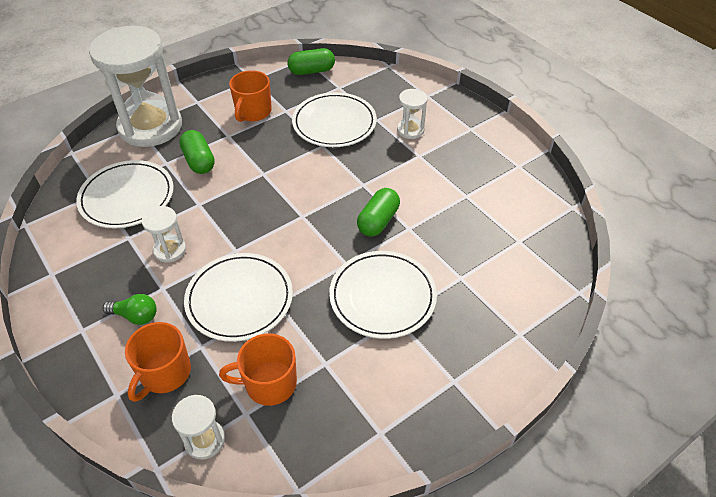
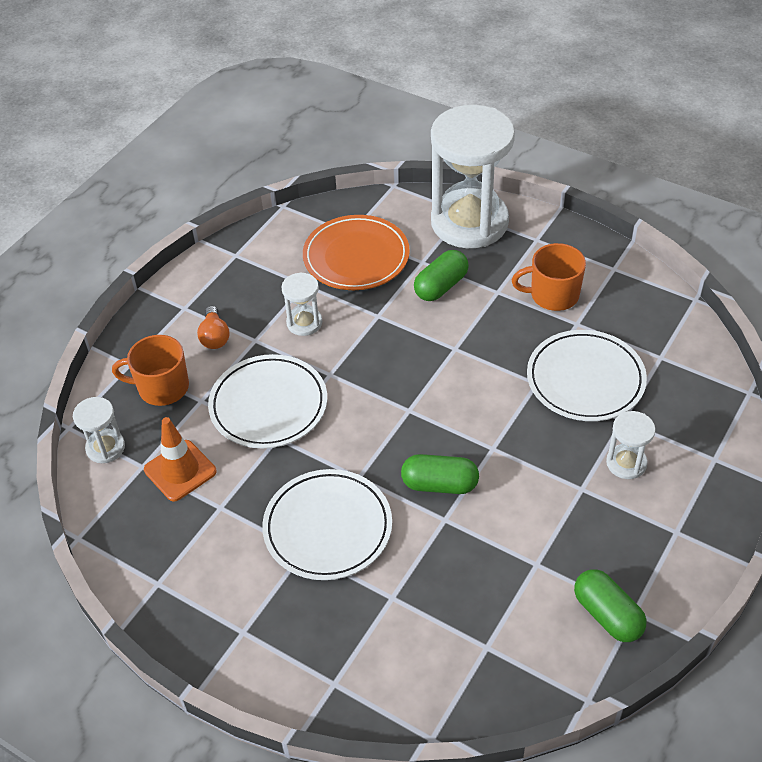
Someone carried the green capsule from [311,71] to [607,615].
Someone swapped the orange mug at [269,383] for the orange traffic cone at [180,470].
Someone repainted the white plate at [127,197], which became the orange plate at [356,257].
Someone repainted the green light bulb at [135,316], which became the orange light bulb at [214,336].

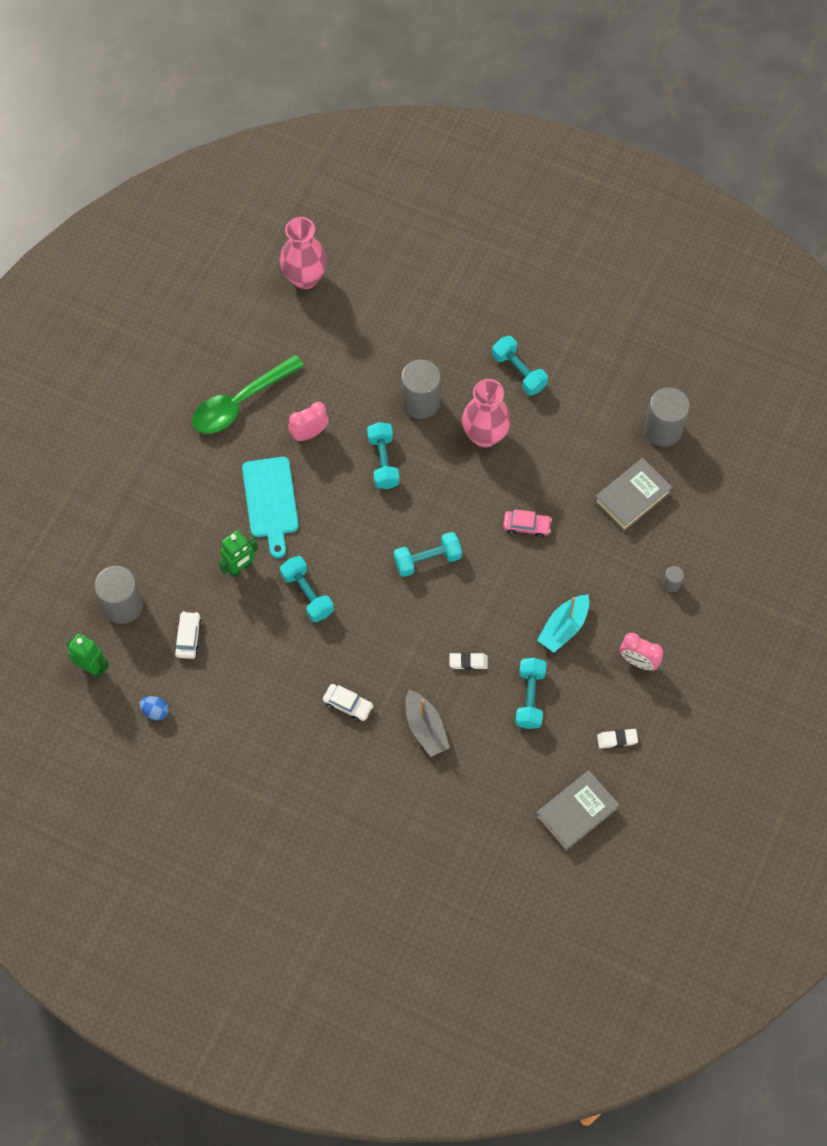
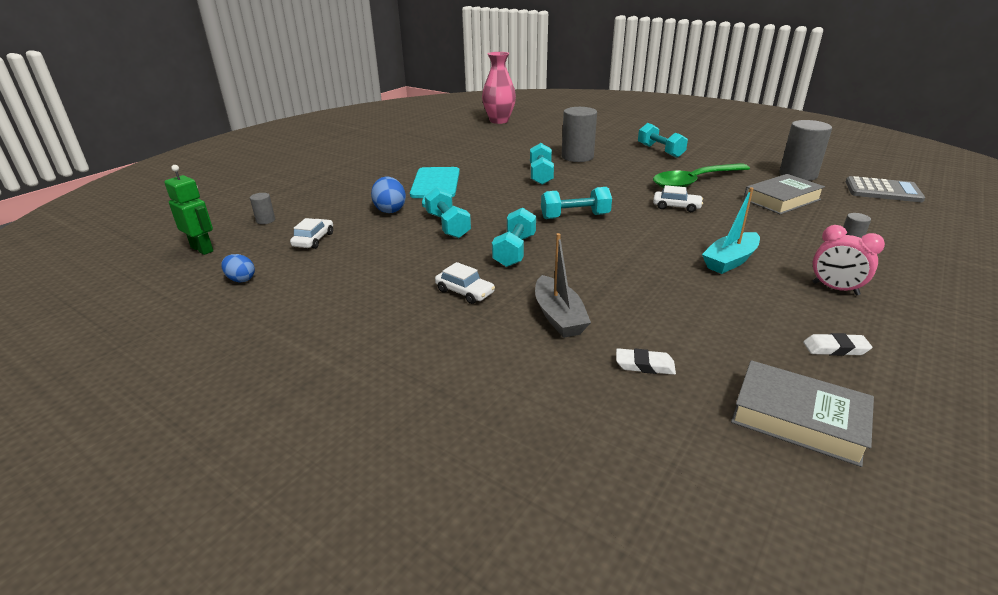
Someone took away the pink clock at [309,433].
Someone took away the pink vase at [485,435].
Someone put down the grey calculator at [883,191].
Someone carried the green spoon from [240,402] to [694,182].
Someone carried the white eraser from [468,662] to [644,365].
Someone carried the turquoise dumbbell from [530,698] to [514,251].
Someone swapped the green robot at [240,567] for the blue egg at [390,210].
Someone repainted the pink car at [526,526], which became the white car at [676,207].
Someone rotated the grey book at [576,812] by 60 degrees clockwise.
Someone scaled the grey cylinder at [123,605] by 0.46.

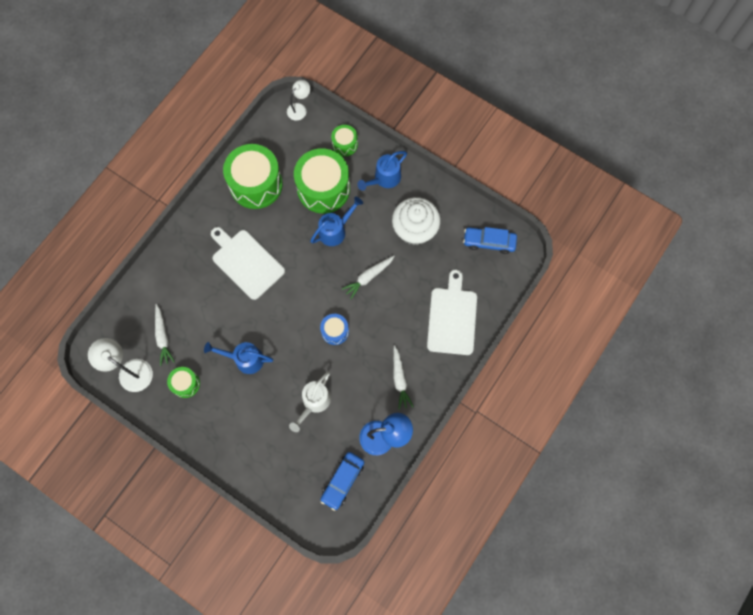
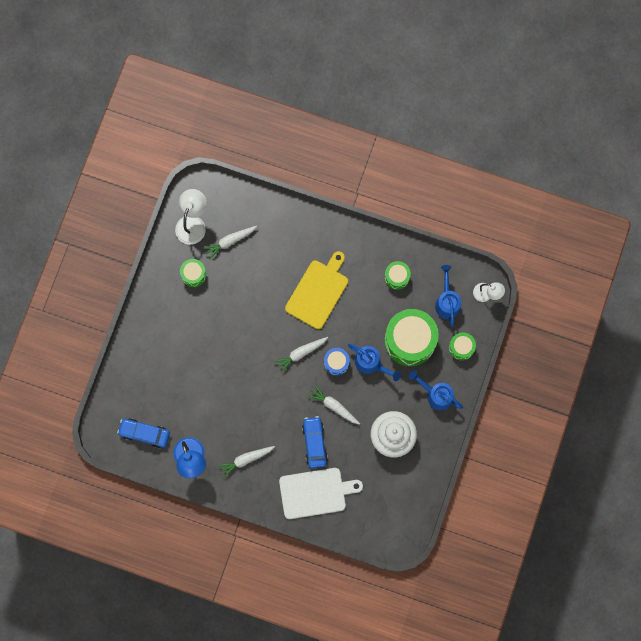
Someone took away the white watering can at [314,403].
Someone put down the white carrot at [300,353].
Someone carried the blue watering can from [244,359] to [447,301].
Someone carried the blue drum from [335,331] to [336,363].
Someone carried the blue car from [489,242] to [314,443].
Someone repainted the white cutting board at [246,262], which became the yellow cutting board at [318,292].
Someone scaled the green drum at [256,184] by 0.49.

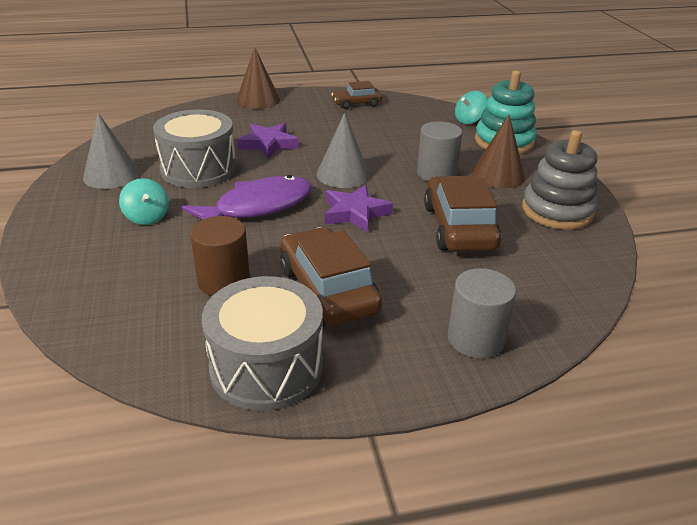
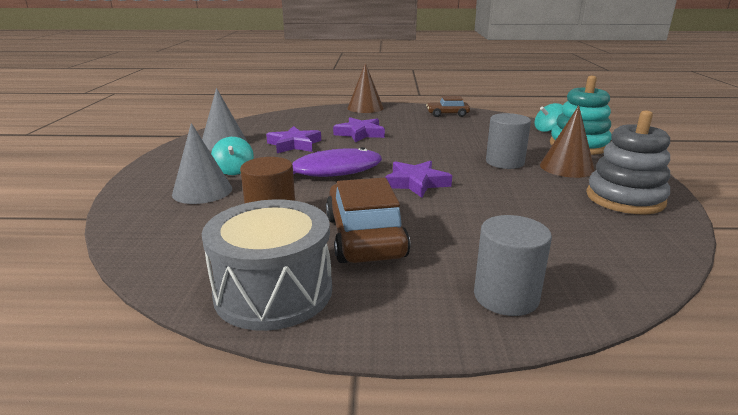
Someone took away the brown car at [459,227].
Someone carried the grey cone from [343,174] to [202,191].
Someone swapped the grey drum at [198,169] for the purple star at [294,144].

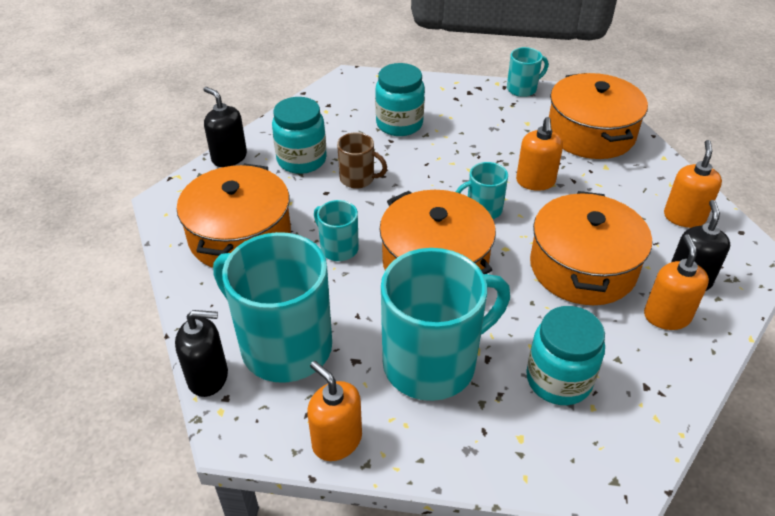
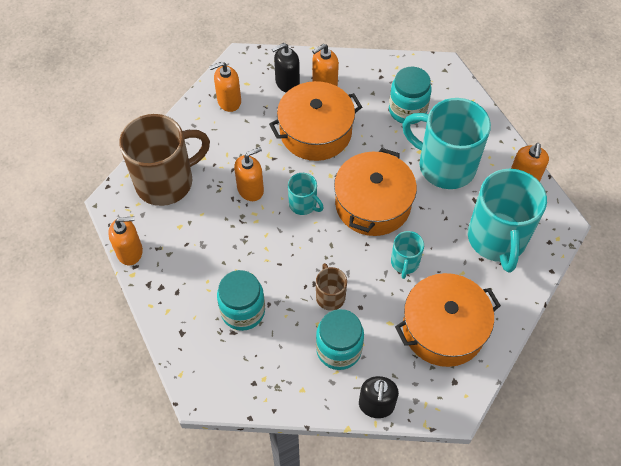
Someone took away the black soap dispenser at [208,377].
Someone swapped the turquoise mug at [522,89] for the orange soap dispenser at [130,252].
Someone swapped the orange pot at [590,133] for the brown mug at [166,181].

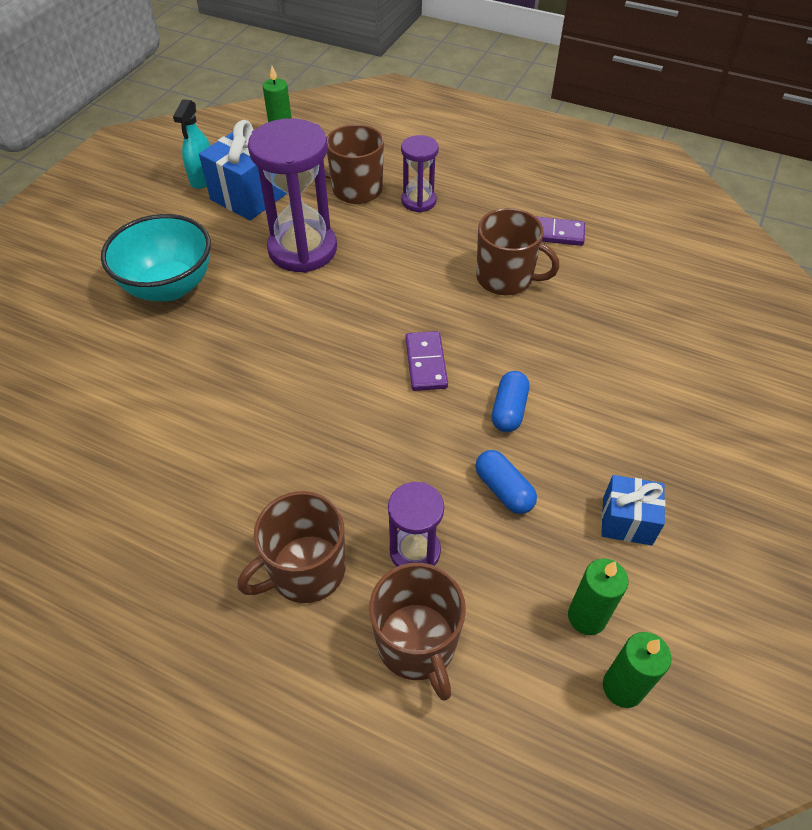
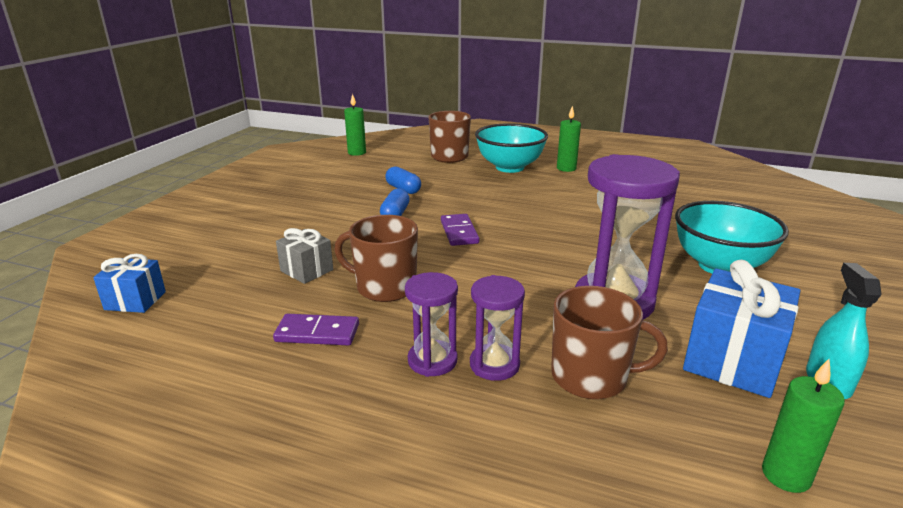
Someone put down the grey gift at [306,270].
Someone carried the purple hourglass from [415,551] to [432,361].
Someone carried the green candle from [587,617] to [566,168].
Someone carried the blue gift from [627,521] to [135,300].
Someone swapped the brown mug at [306,570] for the turquoise bowl at [509,167].

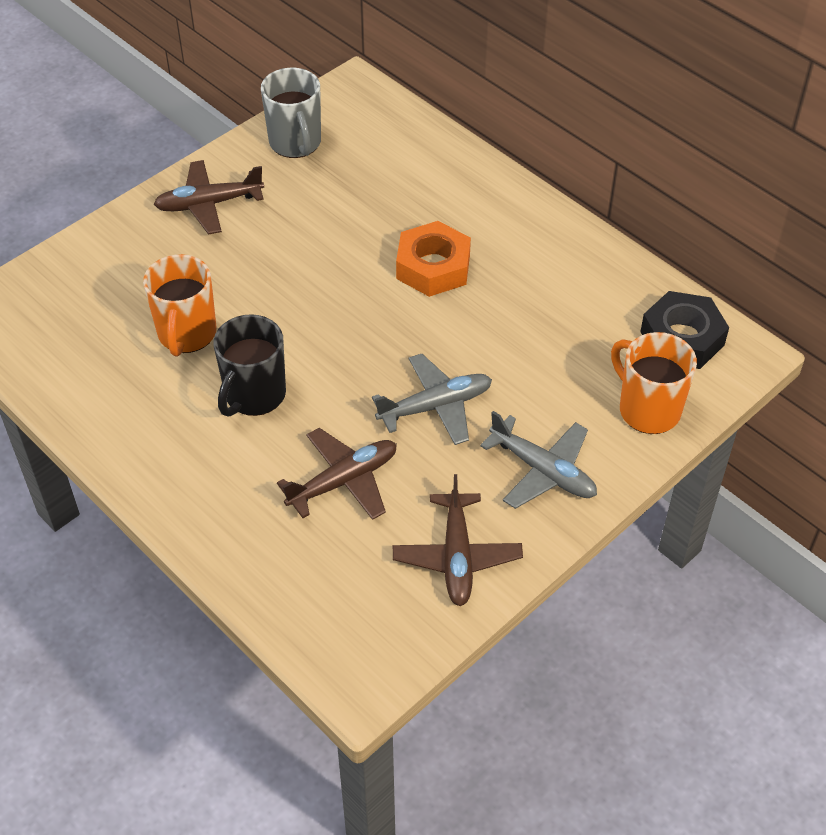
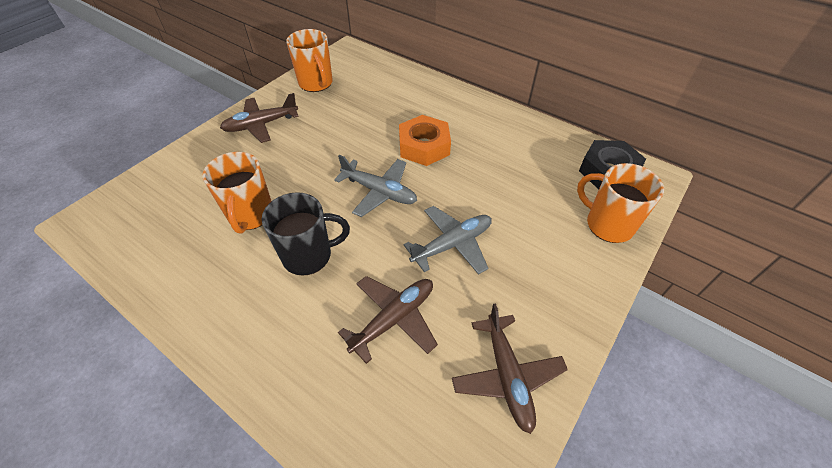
Someone carried the grey plane from [543,471] to [379,192].
Someone repainted the grey mug at [295,143], which became the orange mug at [316,83].
Someone rotated the black mug at [254,395] by 120 degrees counterclockwise.

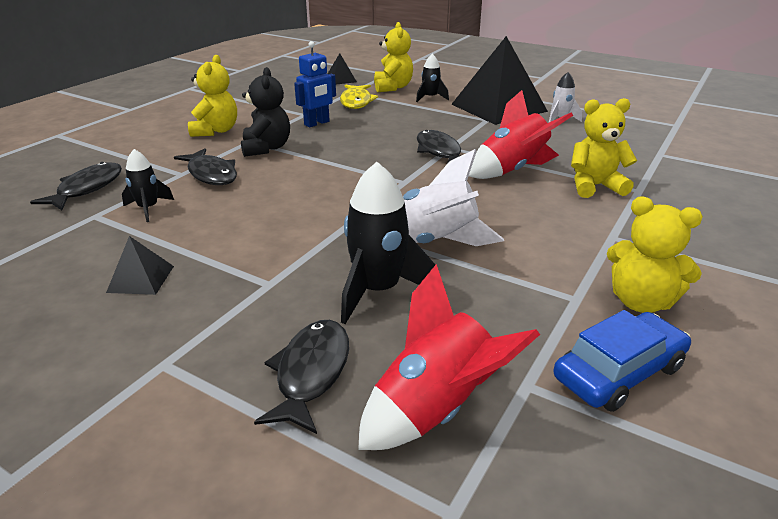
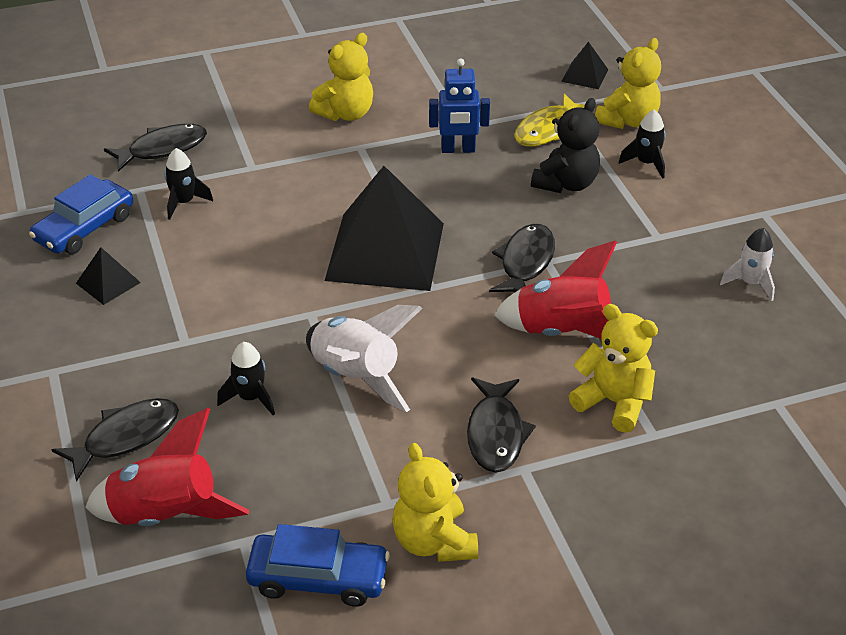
Someone put down the blue car at [84,228].
Someone carried the black fish from [211,174] to [495,434].
Someone carried the black teddy bear from [266,148] to [566,183].
Someone carried the black pyramid from [498,107] to [385,251].
Someone scaled the black rocket at [378,291] by 0.57.

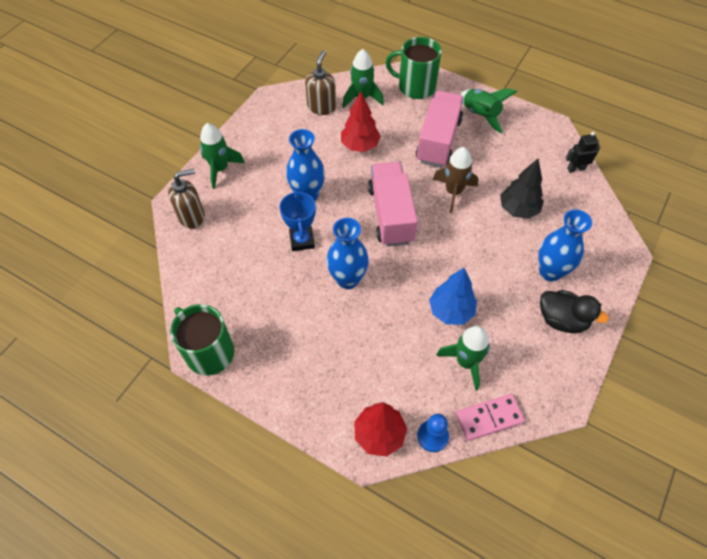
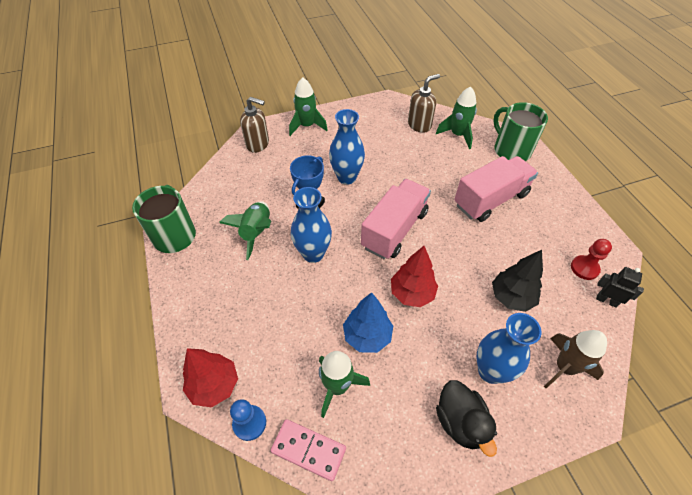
Someone put down the red pawn at [584,268].
Someone carried the red tree from [360,146] to [412,293].
Someone carried the brown rocket from [453,192] to [564,367].
Someone carried the green rocket from [480,115] to [256,232].

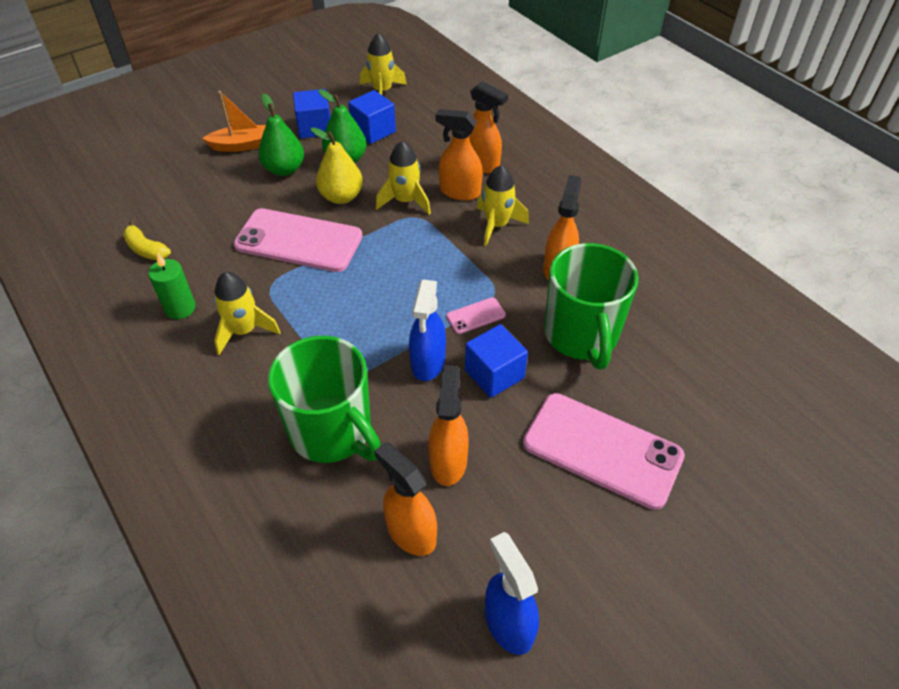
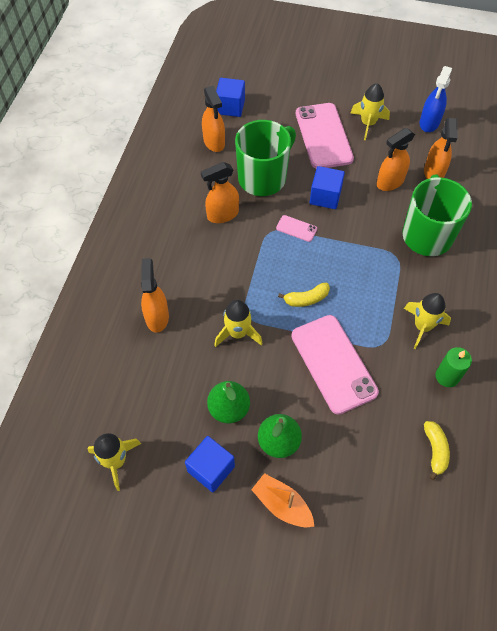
Someone took away the yellow pear at [341,197].
Someone took away the blue spray bottle at [428,363].
Someone put down the yellow banana at [306,299].
Someone carried the blue cube from [373,131] to [230,107].
Someone carried the orange spray bottle from [459,192] to [214,142].
Someone carried the yellow rocket from [497,225] to [368,124].

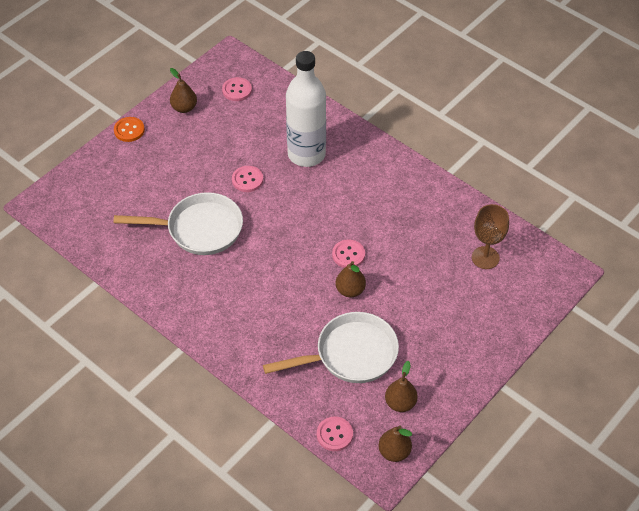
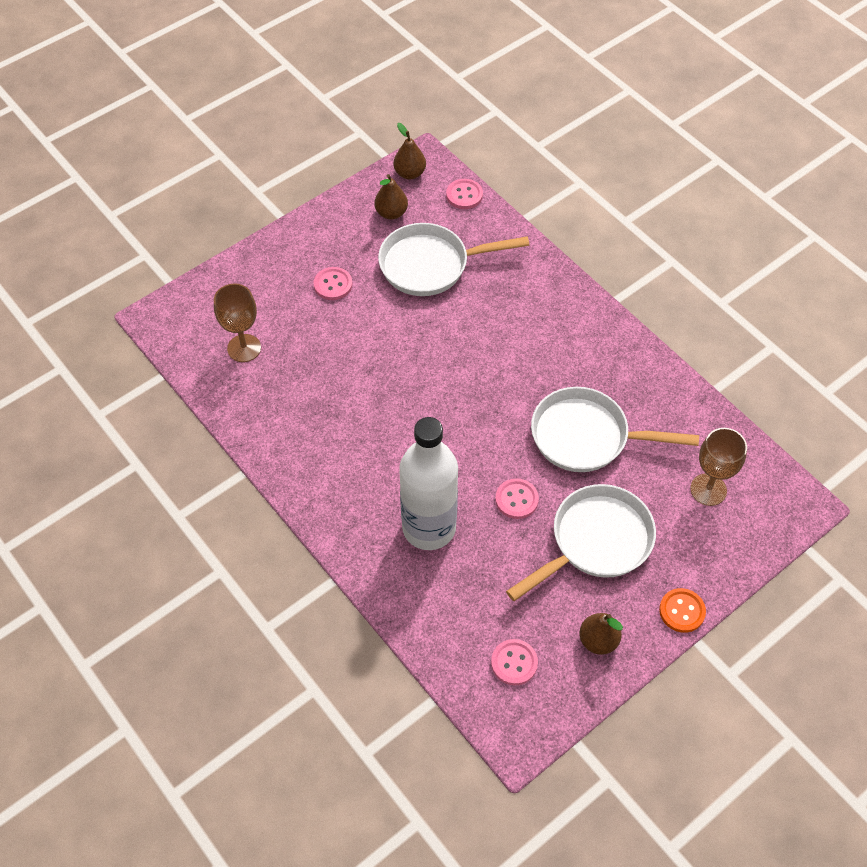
Someone took away the brown pear at [350,290].
Someone put down the white pan at [596,541].
Someone put down the brown goblet at [708,489].
Someone carried the pink button from [348,255] to [333,284].

